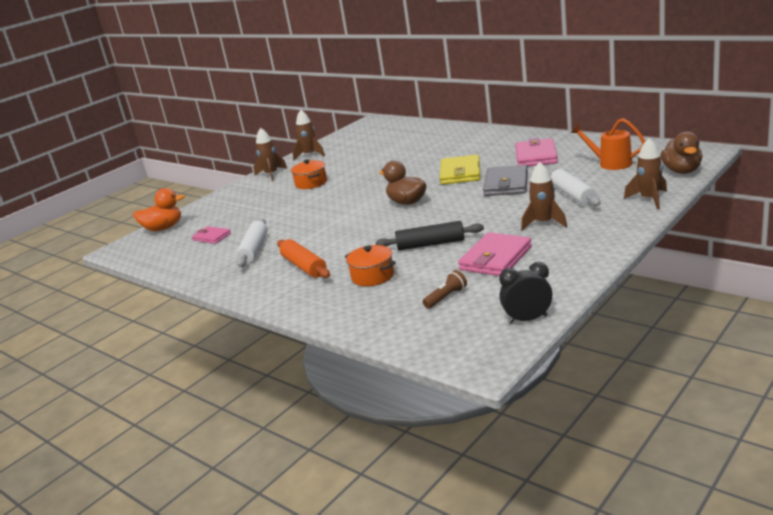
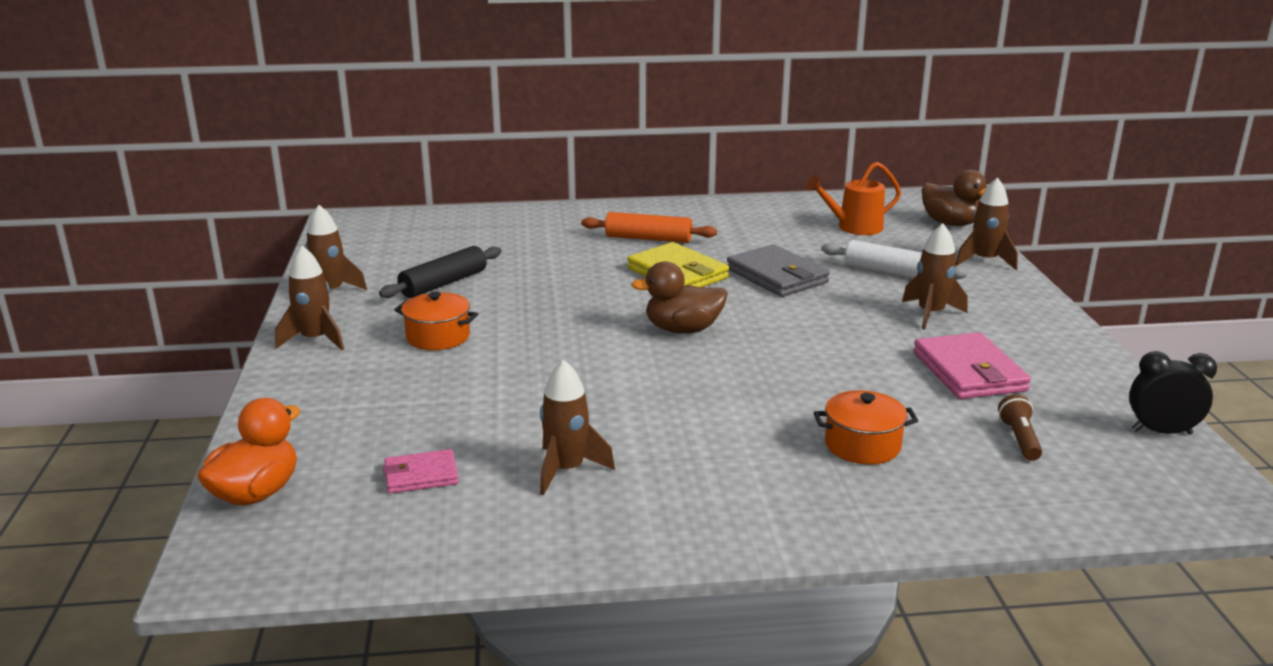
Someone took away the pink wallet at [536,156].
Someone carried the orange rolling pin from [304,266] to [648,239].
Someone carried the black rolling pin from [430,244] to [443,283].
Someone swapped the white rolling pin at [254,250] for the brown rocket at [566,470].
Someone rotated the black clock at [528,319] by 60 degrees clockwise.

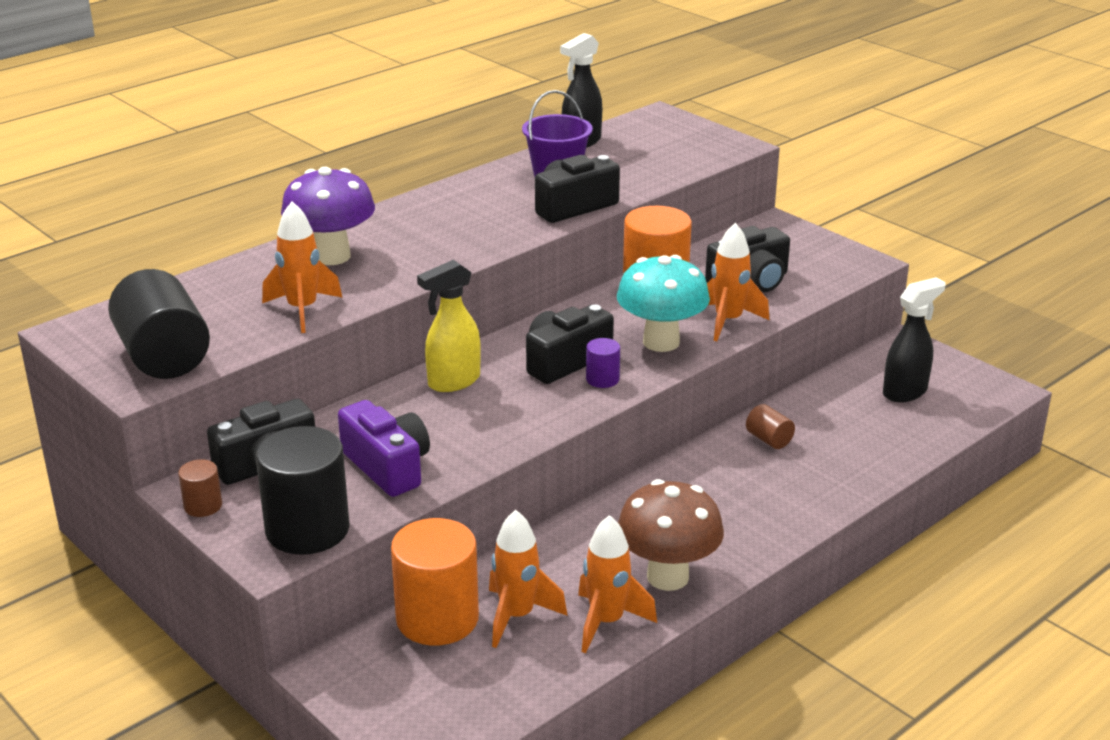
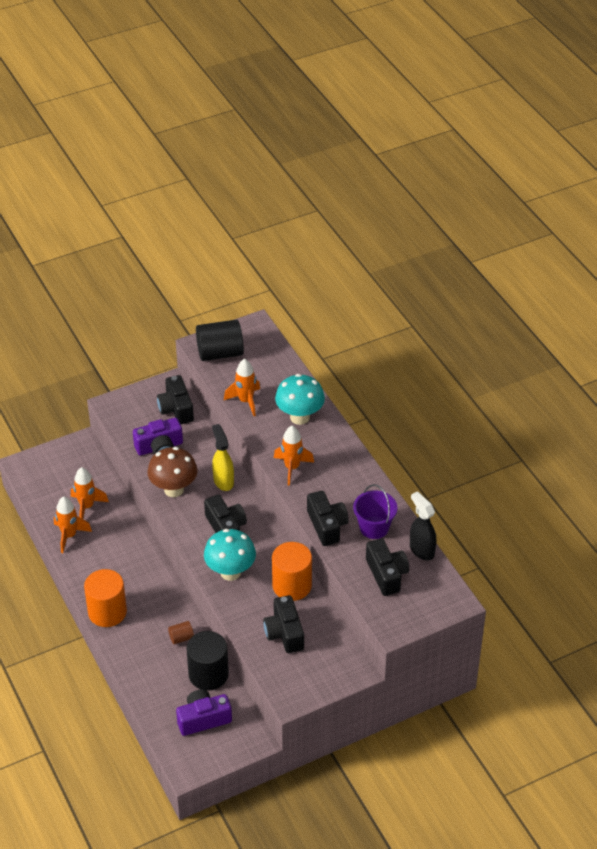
Someone took away the brown cylinder at [203,506].
Someone took away the purple cylinder at [602,379].
Someone put down the black camera at [386,574].
Someone carried the black cylinder from [307,529] to [208,674].
Someone carried the orange cylinder from [437,619] to [107,612].
Someone carried the brown mushroom from [667,577] to [174,489].
Someone carried the orange rocket from [728,321] to [292,468].
Someone swapped the black spray bottle at [905,392] for the purple camera at [203,719].
Someone repainted the purple mushroom at [332,256], which became the turquoise mushroom at [299,417].

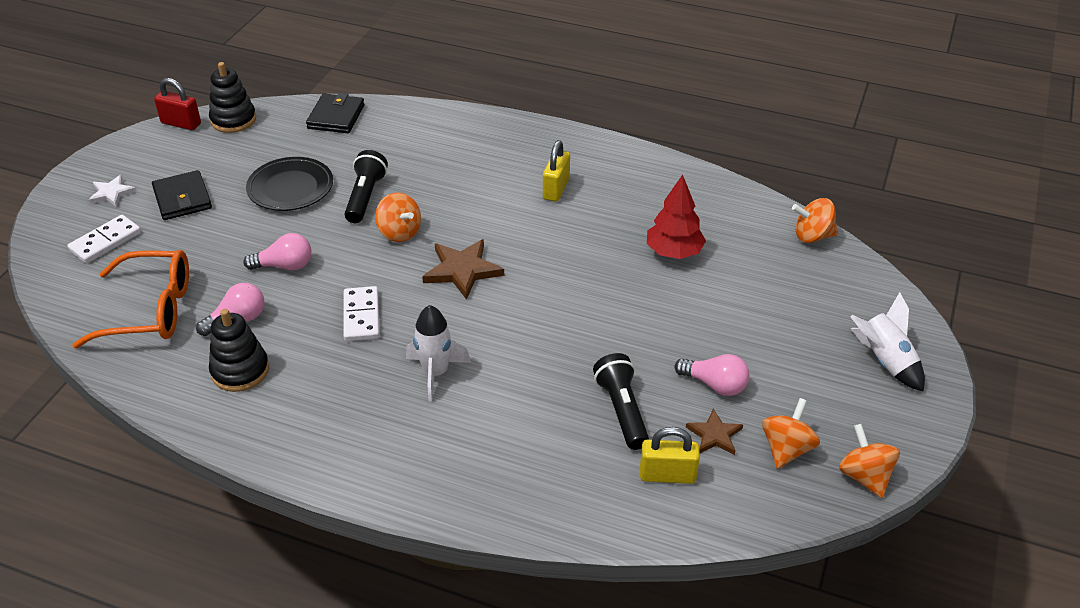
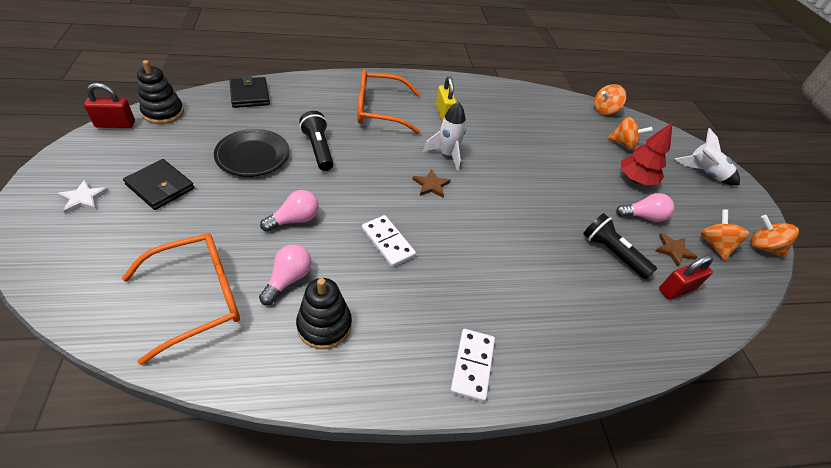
Someone put down the orange glasses at [379,110].
Someone carried the white domino from [105,241] to [472,365].
Someone carried the orange spinning top from [399,232] to [623,144].
Someone carried the white rocket from [435,373] to [447,155].
Someone carried the red tree from [674,252] to [635,180].
Someone repainted the yellow padlock at [667,475], which became the red padlock at [676,289].
Someone scaled the brown star at [462,270] by 0.61.

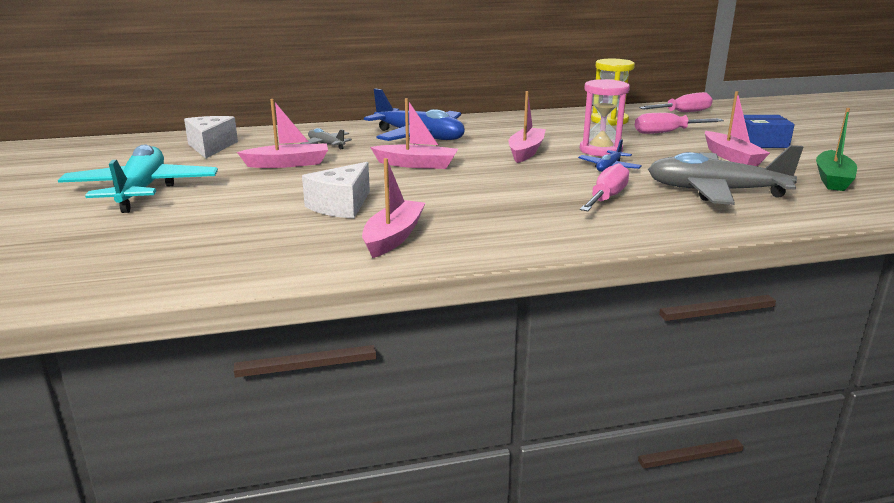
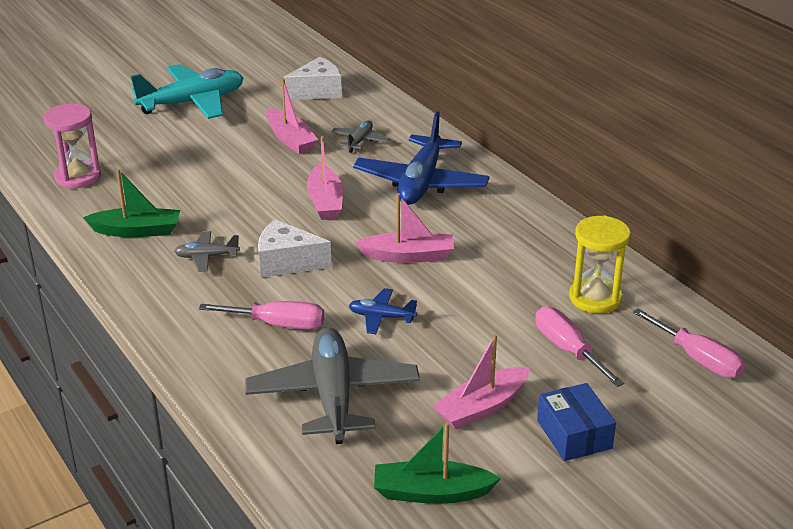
Someone put down the grey plane at [206,257].
Someone carried the white cheese from [341,206] to [286,262].
Someone carried the pink hourglass from [600,150] to [78,177].
Someone repainted the pink boat at [393,237], which became the green boat at [137,231].

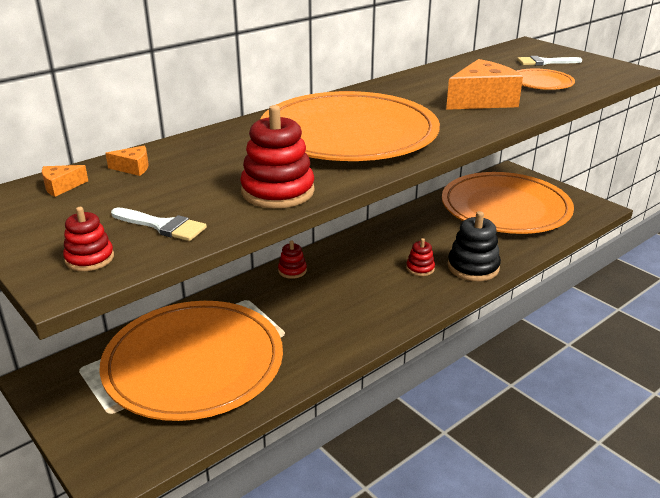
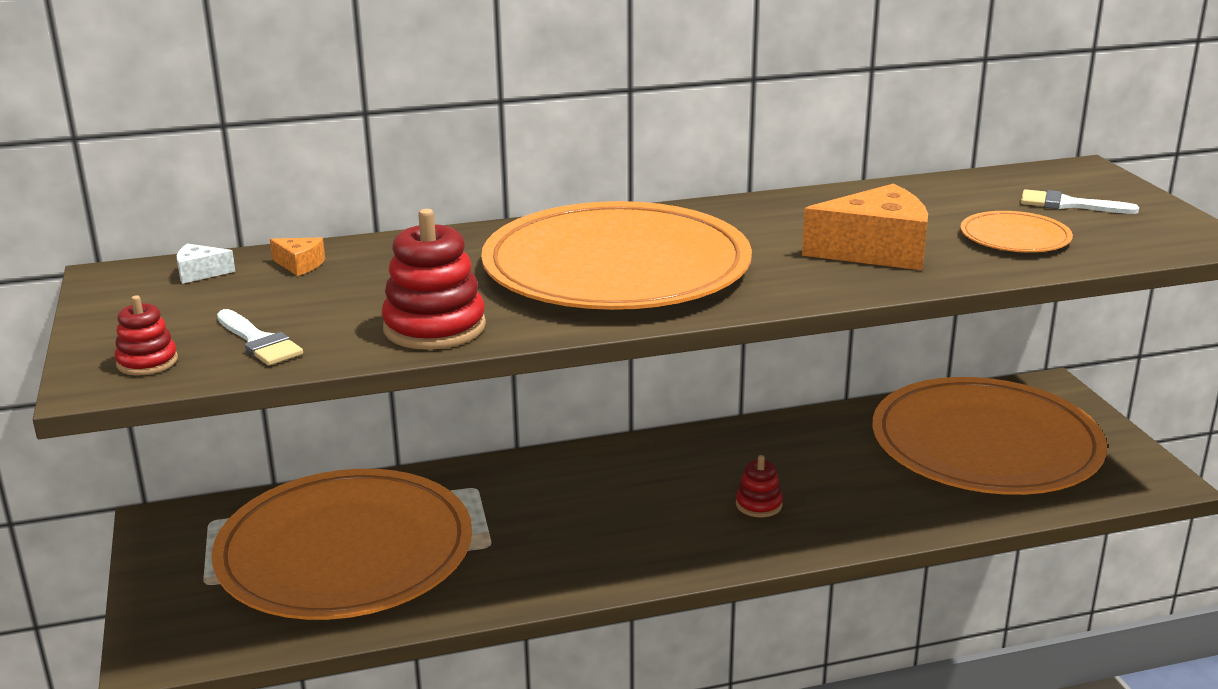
Someone took away the red stacking toy at [292,271].
Someone took away the black stacking toy at [473,267].
Someone repainted the orange cheese at [61,187], which became the white cheese at [200,273].

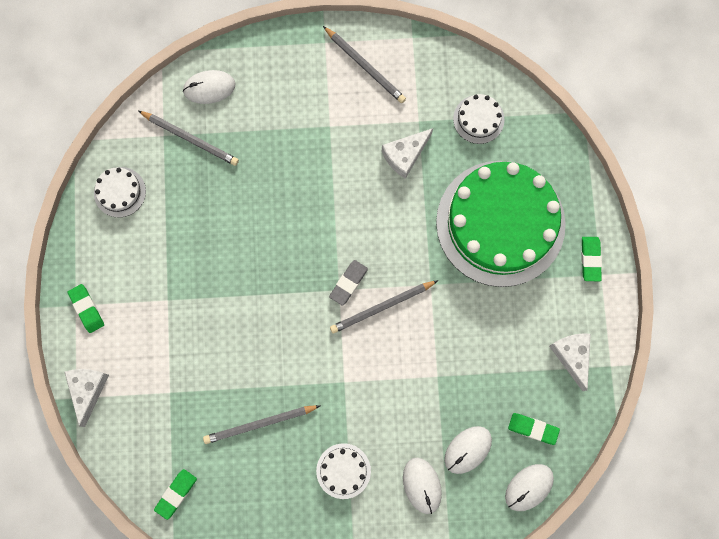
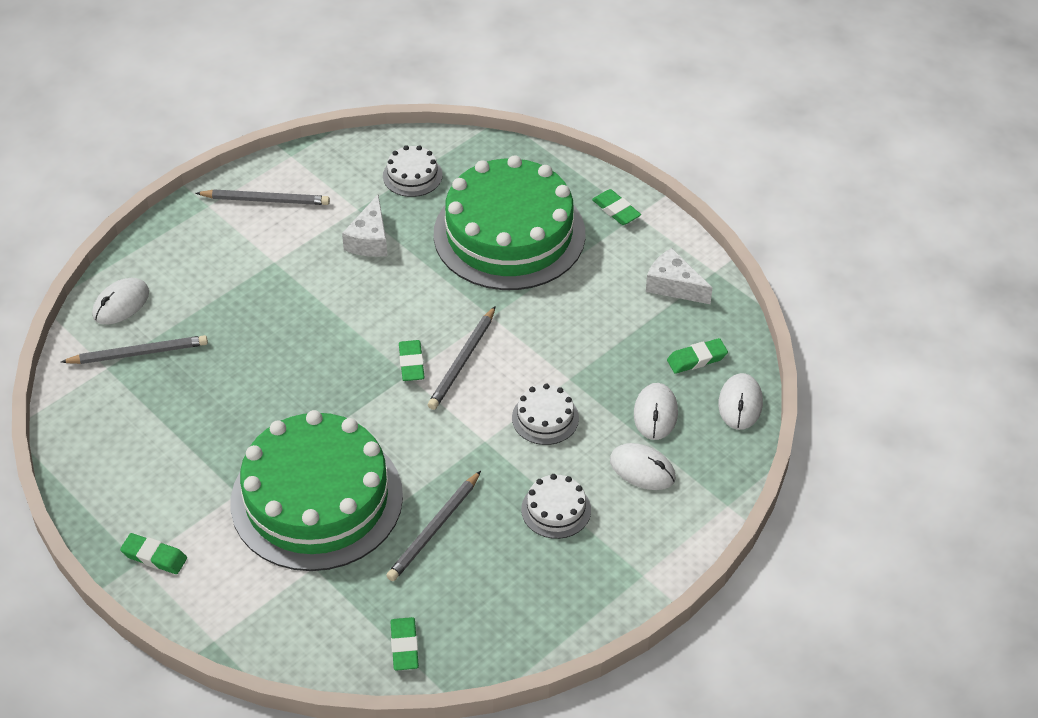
Someone took away the white cheese at [88,390].
Someone put down the green cake at [316,499].
Someone carried the white cake from [120,192] to [545,418].
Someone repainted the grey eraser at [348,283], which became the green eraser at [411,363].

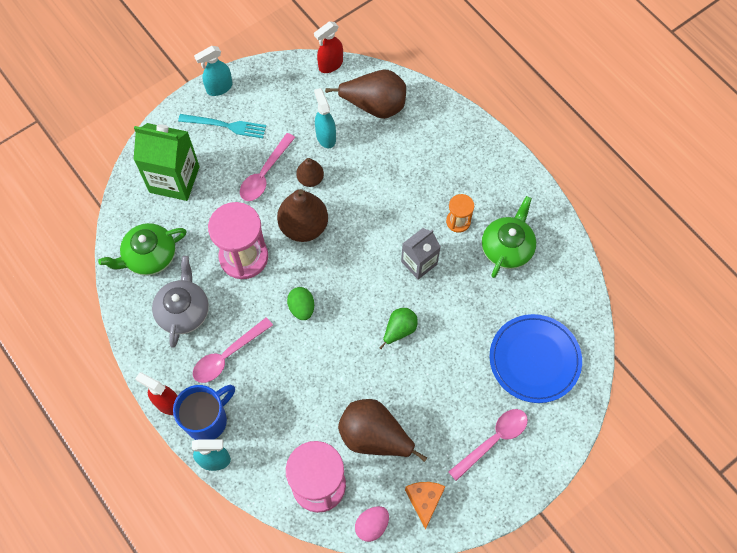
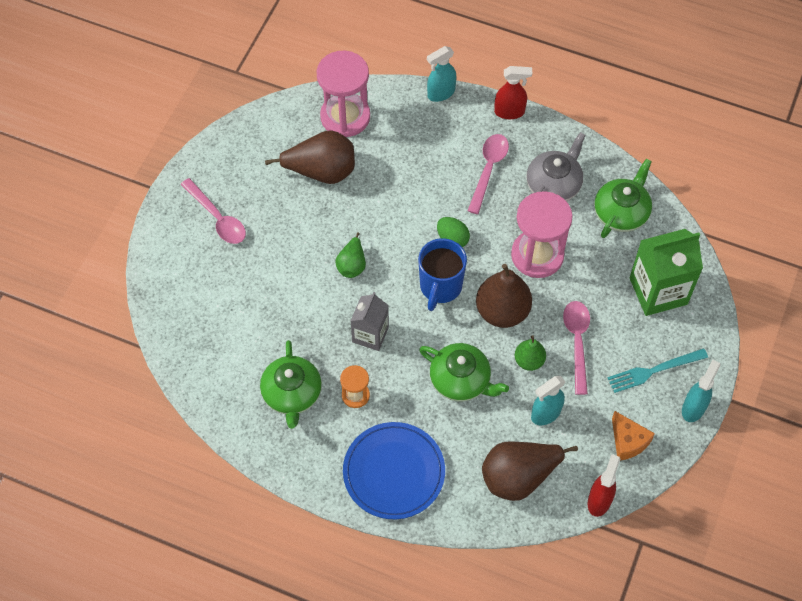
Someone took away the pink egg at [372,525].
Someone put down the green teapot at [461,380].
Someone carried the blue mug from [207,420] to [440,287].
Someone carried the orange cheese from [424,501] to [628,441].
Someone carried the blue plate from [534,359] to [394,472].
Someone repainted the brown pear at [310,179], which became the green pear at [529,361].
Someone rotated the grey teapot at [183,311] by 120 degrees counterclockwise.
Someone rotated the turquoise spray bottle at [325,136] by 105 degrees clockwise.
Someone rotated the pink spoon at [493,440] by 60 degrees counterclockwise.

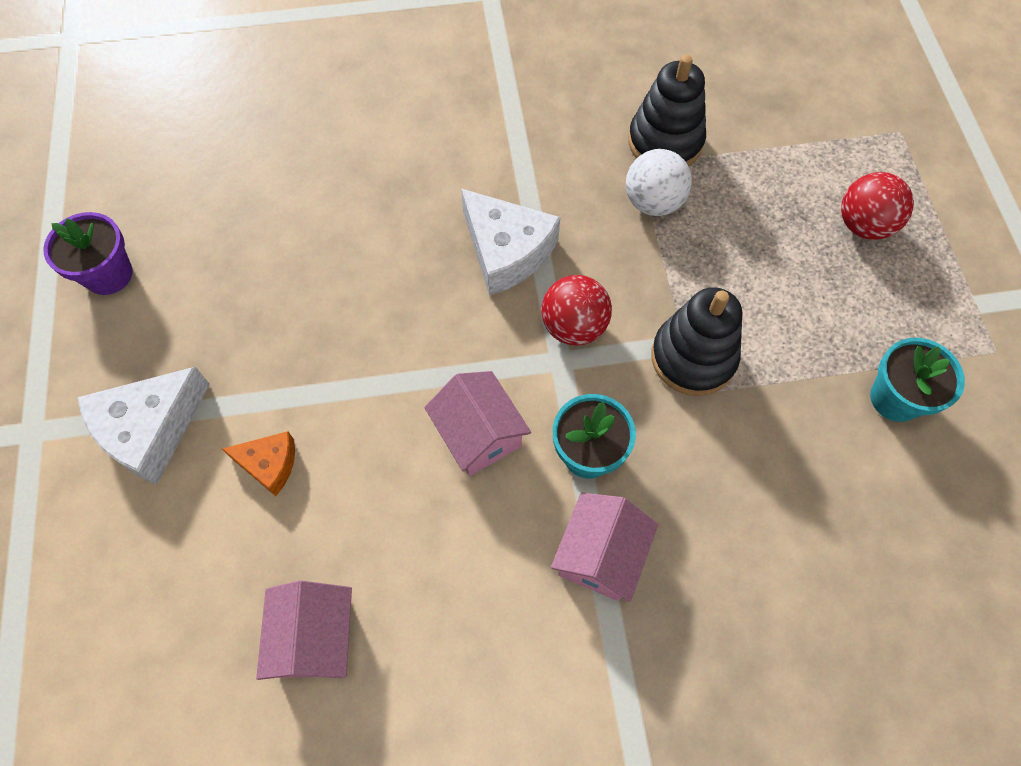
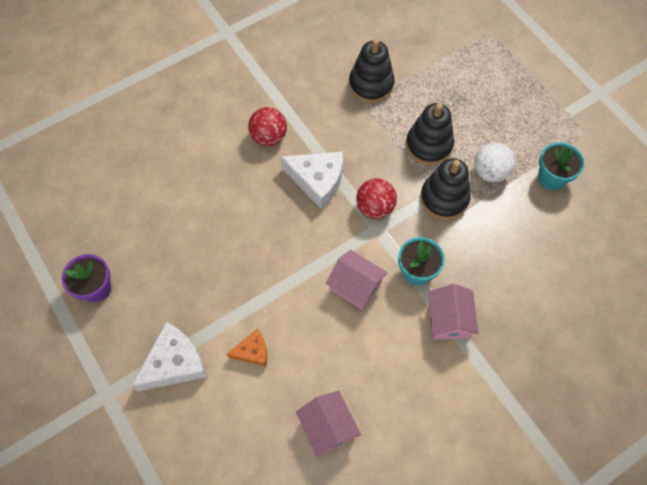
Someone put down the black stacking toy at [429,145].
Someone carried the white ball from [653,202] to [490,172].
Someone carried the red ball from [863,225] to [269,137].
Someone rotated the white cheese at [150,430] by 150 degrees counterclockwise.

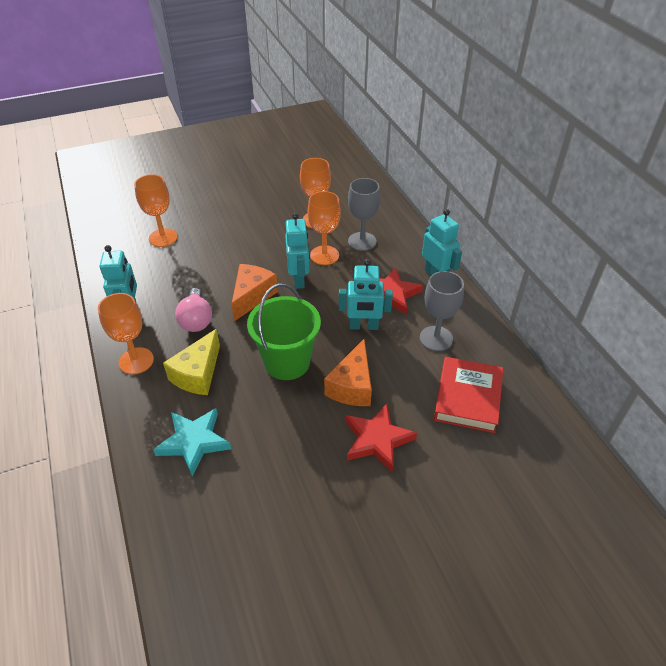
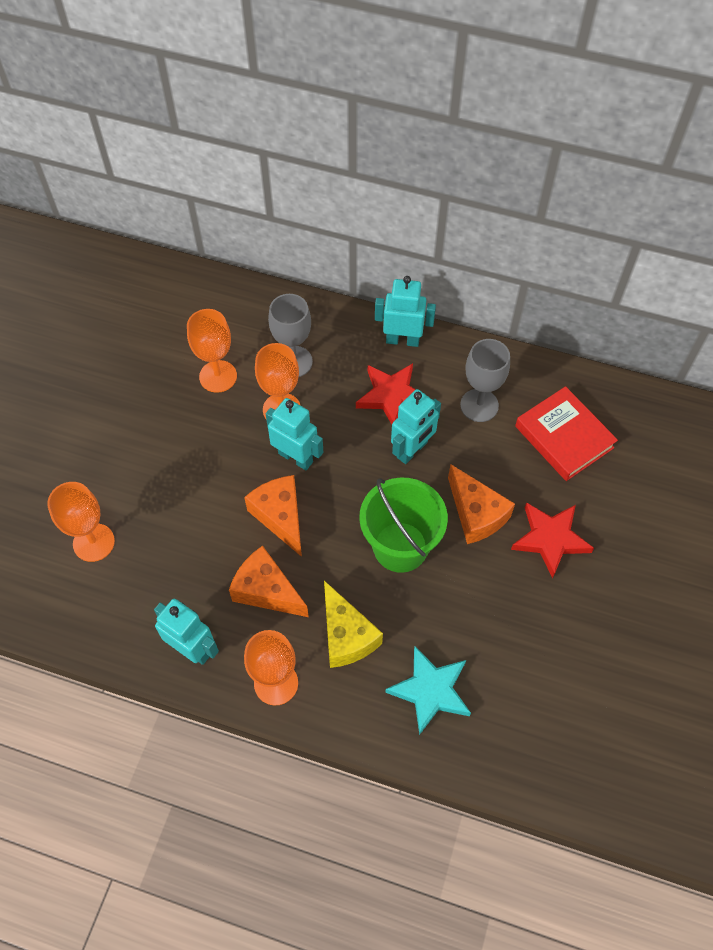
Someone swapped the pink light bulb at [196,320] for the orange cheese at [267,590].

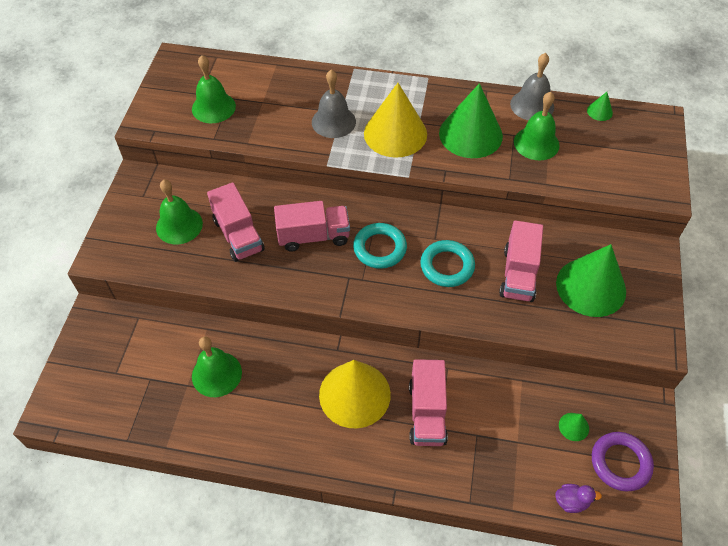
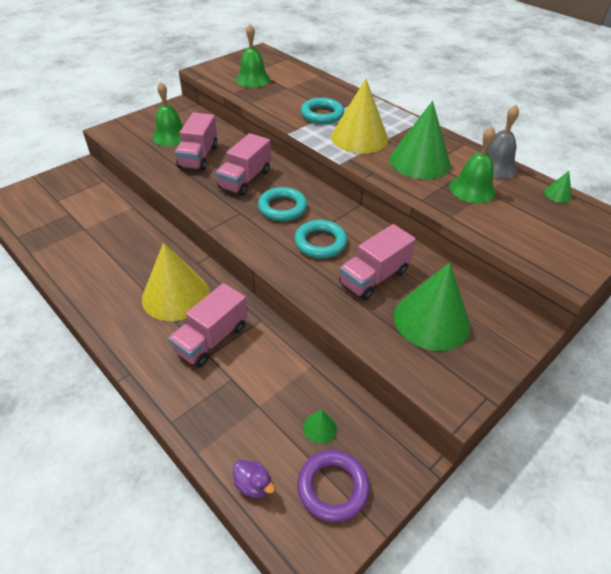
Someone took away the green bell at [216,374].
Someone swapped the grey bell at [333,121] for the turquoise ring at [322,114].
Someone rotated the pink truck at [313,236] by 90 degrees clockwise.

